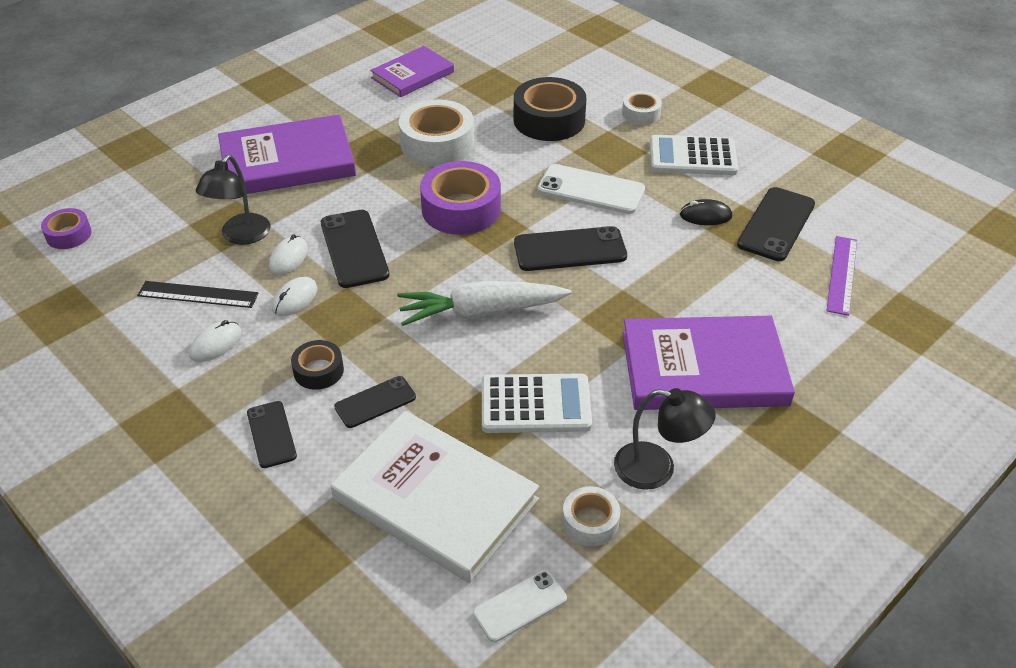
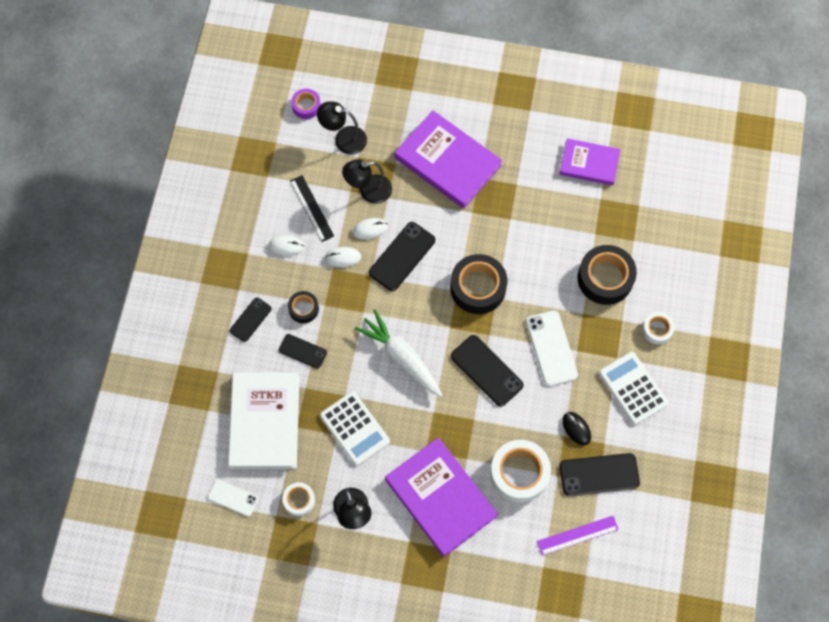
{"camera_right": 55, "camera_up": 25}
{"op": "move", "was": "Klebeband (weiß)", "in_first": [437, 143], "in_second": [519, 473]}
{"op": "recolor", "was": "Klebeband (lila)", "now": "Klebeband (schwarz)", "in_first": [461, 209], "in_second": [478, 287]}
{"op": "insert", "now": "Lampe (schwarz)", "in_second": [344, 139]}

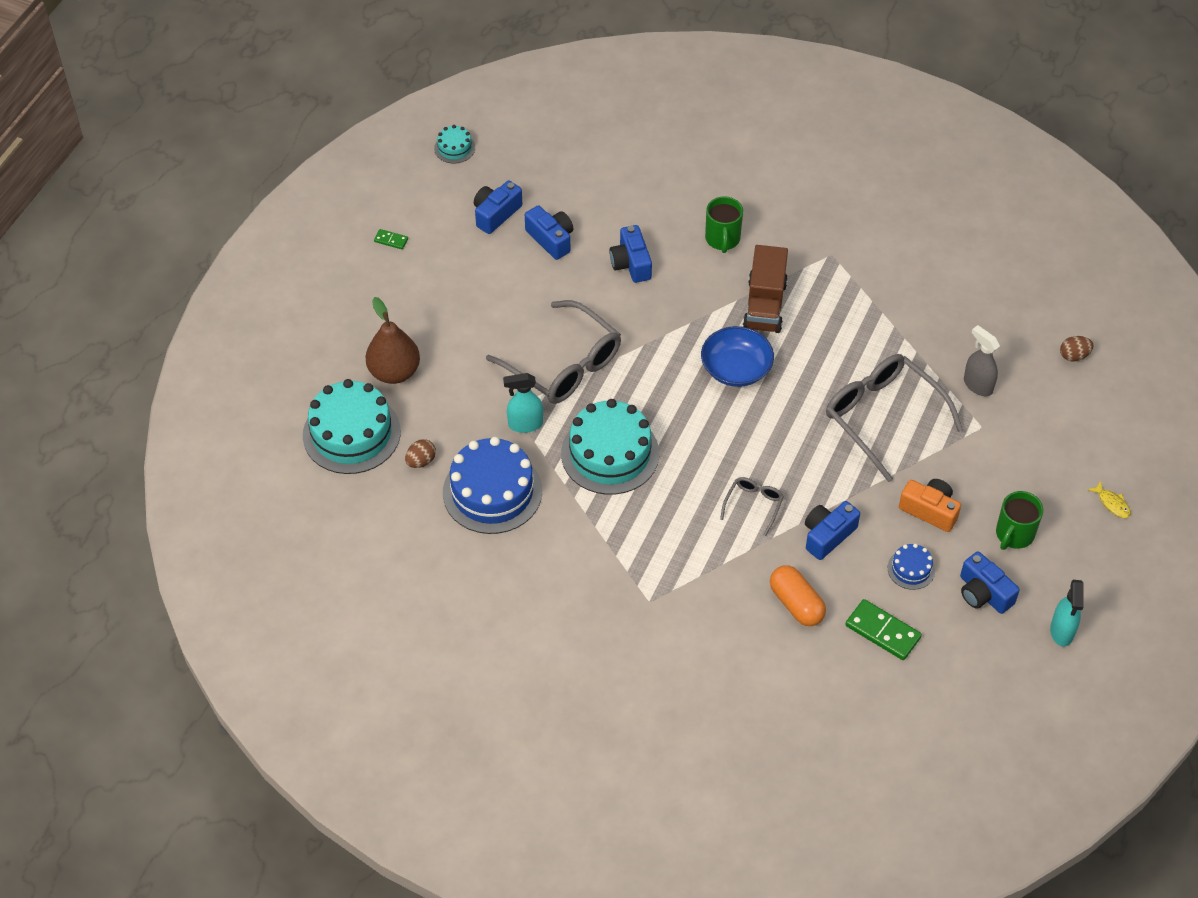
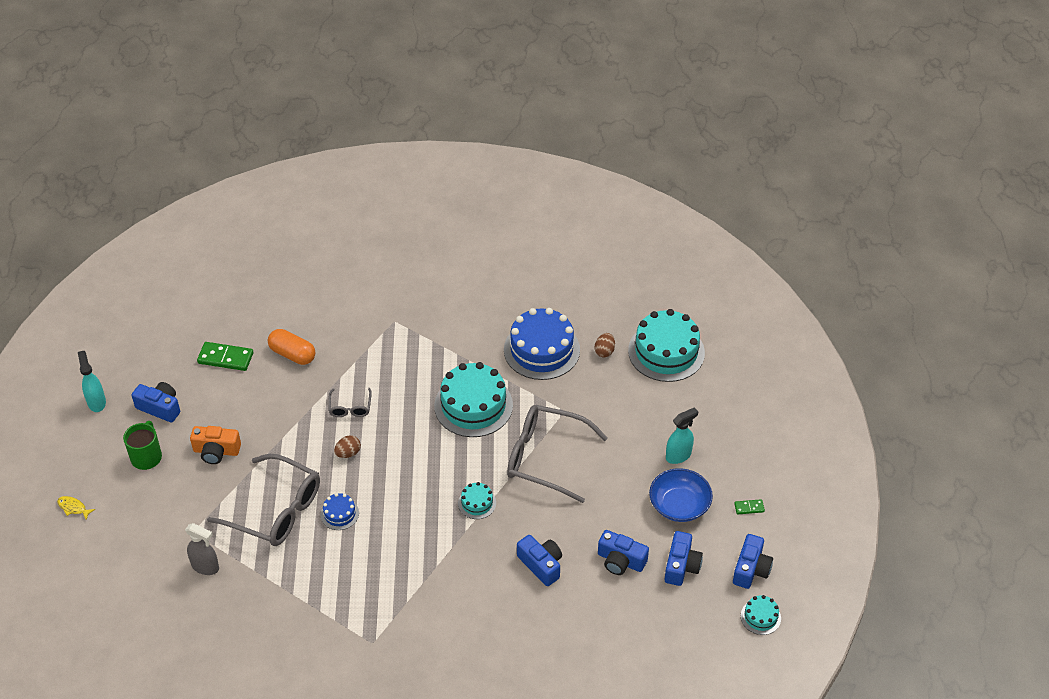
{"camera_right": 155, "camera_up": -5}
{"op": "delete", "was": "Tasse (grün)", "in_first": [722, 239]}
{"op": "delete", "was": "Lastwagen (braun)", "in_first": [764, 305]}
{"op": "delete", "was": "Birne (braun)", "in_first": [394, 372]}
{"op": "move", "was": "Schüssel (blau)", "in_first": [736, 368], "in_second": [679, 505]}
{"op": "move", "was": "Ei (braun)", "in_first": [1074, 356], "in_second": [348, 453]}
{"op": "move", "was": "Sprühflasche (türkis)", "in_first": [525, 424], "in_second": [678, 455]}
{"op": "move", "was": "Kamera (blau)", "in_first": [827, 535], "in_second": [751, 569]}
{"op": "move", "was": "Kuchen (blau)", "in_first": [911, 569], "in_second": [339, 514]}
{"op": "insert", "now": "Kuchen (türkis)", "in_second": [477, 503]}

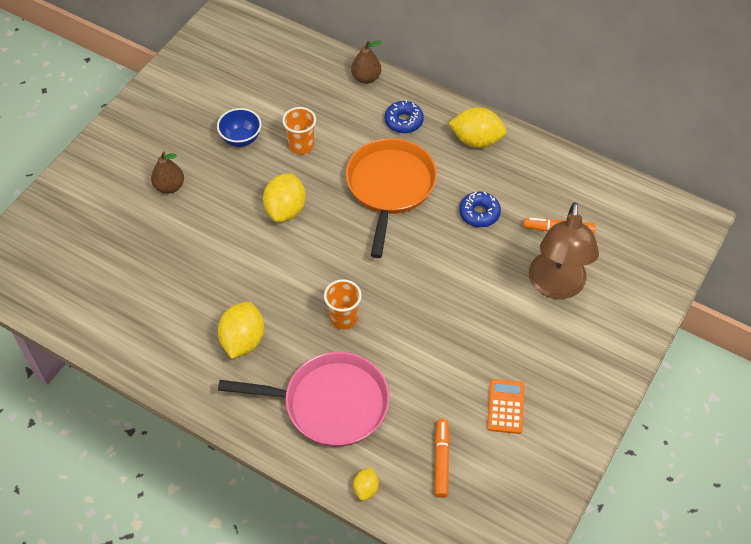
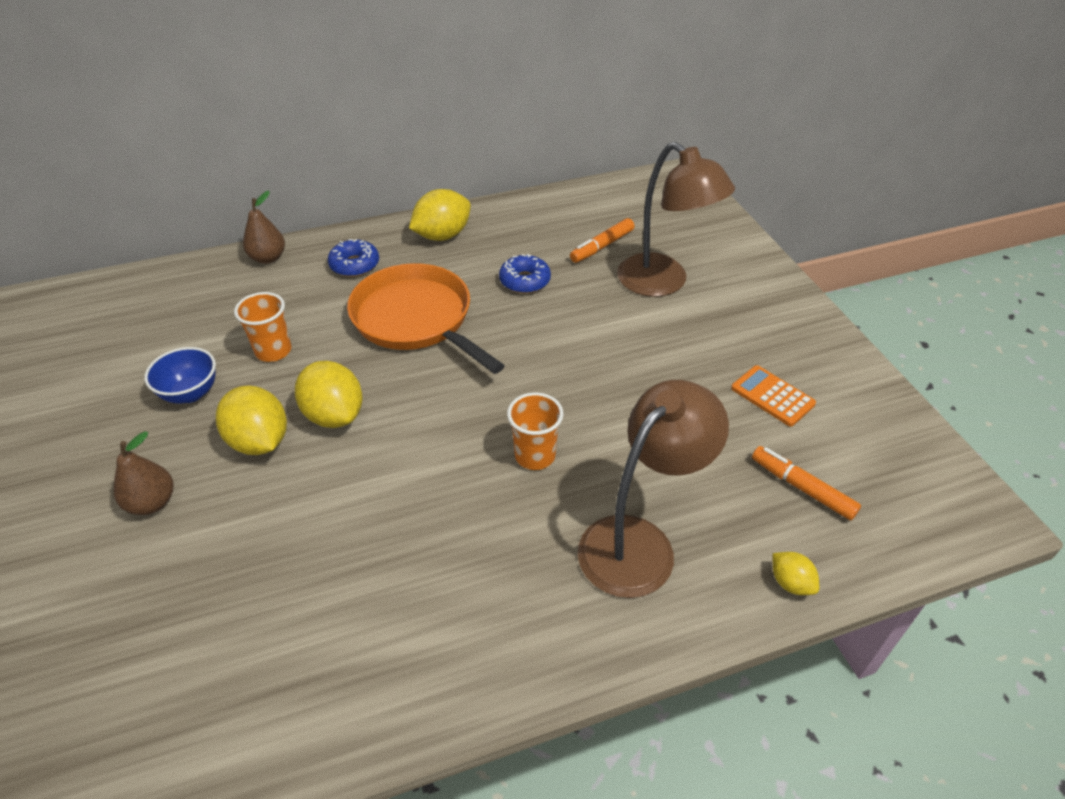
{"camera_right": -50, "camera_up": -10}
{"op": "move", "was": "Zitrone (gelb)", "in_first": [243, 340], "in_second": [259, 441]}
{"op": "replace", "was": "Pfanne (rosa)", "now": "Lampe (braun)", "in_first": [330, 403], "in_second": [639, 542]}

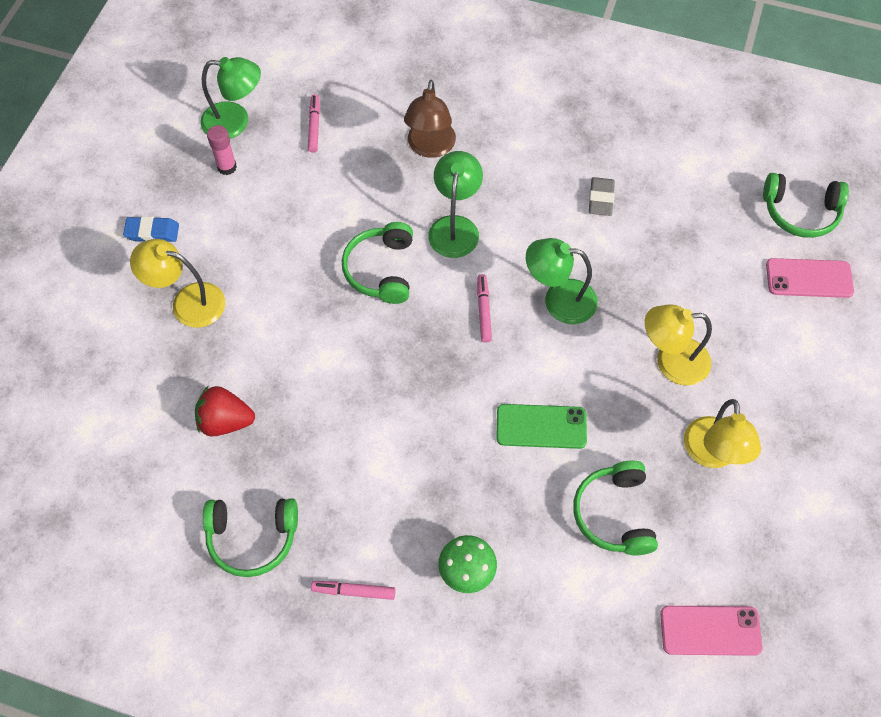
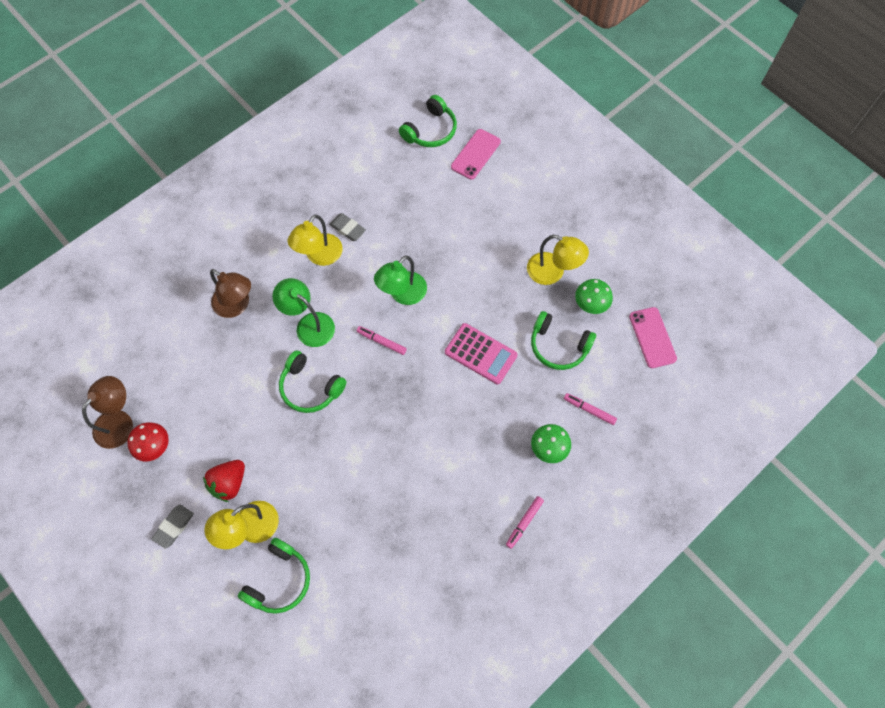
{"camera_right": -60, "camera_up": 5}
{"op": "recolor", "was": "Lampe (grün)", "now": "Lampe (braun)", "in_first": [235, 121], "in_second": [119, 422]}
{"op": "move", "was": "Filzstift (rosa)", "in_first": [314, 126], "in_second": [589, 410]}
{"op": "replace", "was": "Klebestift (rosa)", "now": "Pilz (rot)", "in_first": [227, 167], "in_second": [155, 447]}
{"op": "recolor", "was": "Radiergummi (blau)", "now": "Radiergummi (grau)", "in_first": [152, 232], "in_second": [174, 527]}
{"op": "move", "was": "Lampe (gelb)", "in_first": [671, 362], "in_second": [319, 256]}
{"op": "move", "was": "Erdbeere (rot)", "in_first": [225, 421], "in_second": [229, 483]}
{"op": "replace", "was": "Handy (grün)", "now": "Taschenrechner (rosa)", "in_first": [541, 427], "in_second": [480, 354]}
{"op": "move", "was": "Kopfhörer (grün)", "in_first": [252, 538], "in_second": [279, 580]}
{"op": "rotate", "was": "Handy (rosa)", "in_first": [710, 631], "in_second": [652, 337], "clockwise": -45}
{"op": "insert", "now": "Pilz (grün)", "in_second": [590, 305]}

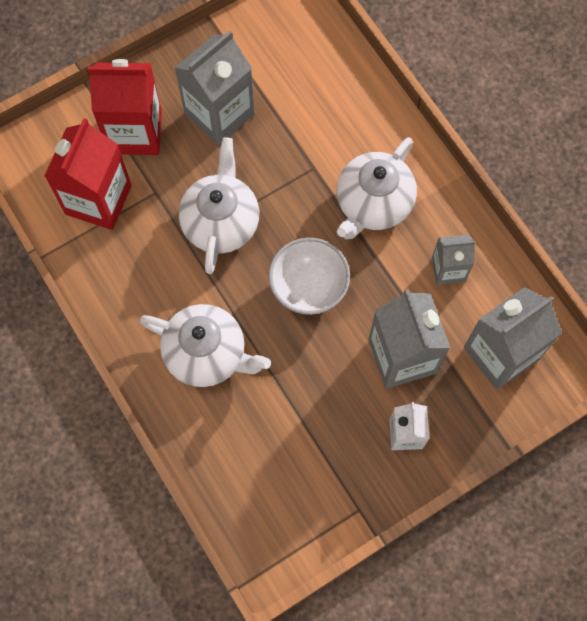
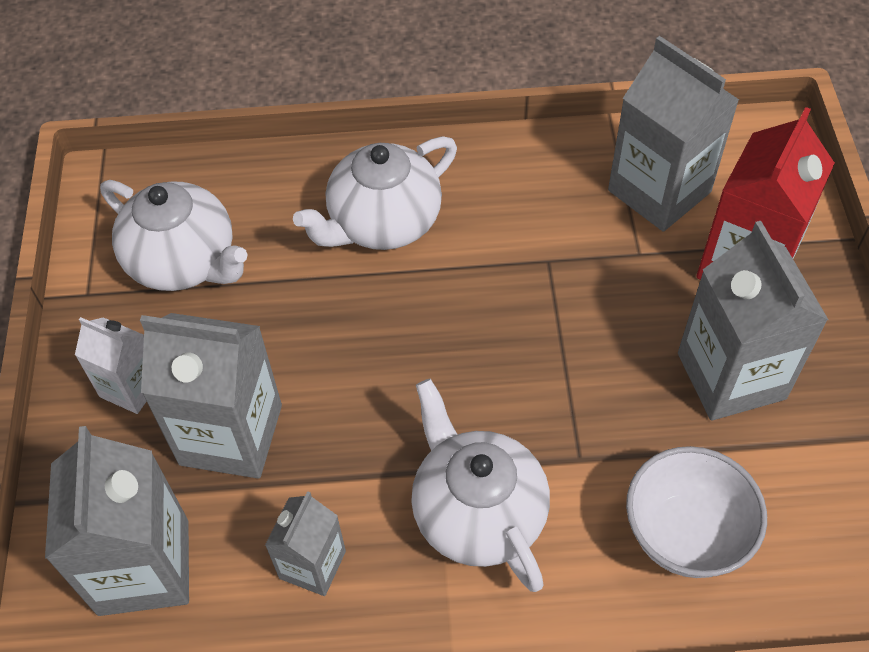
{"camera_right": 120, "camera_up": -15}
{"op": "recolor", "was": "Getränkekarton (rot)", "now": "Getränkekarton (grau)", "in_first": [98, 200], "in_second": [659, 191]}
{"op": "move", "was": "Teekanne (weiß)", "in_first": [221, 222], "in_second": [184, 261]}
{"op": "move", "was": "Schüssel (weiß)", "in_first": [308, 288], "in_second": [685, 534]}

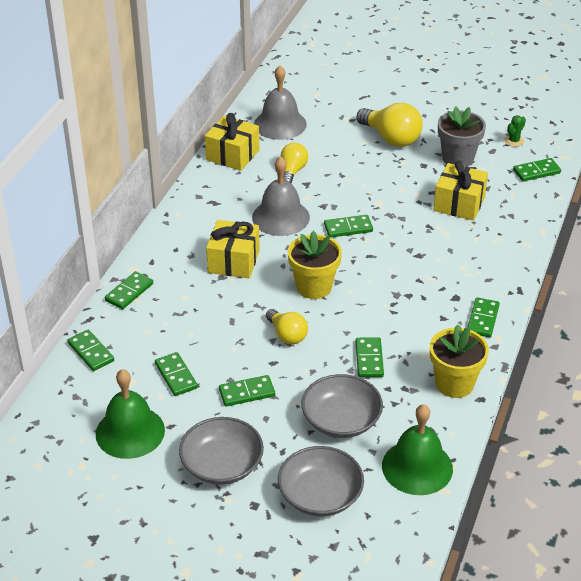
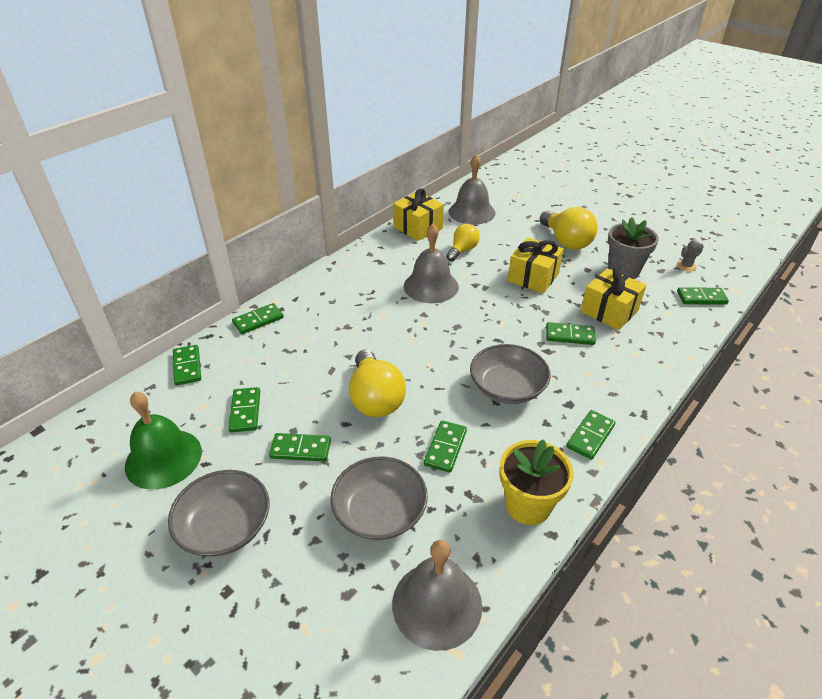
{"camera_right": 20, "camera_up": 0}
{"op": "recolor", "was": "Kaktus (grün)", "now": "Kaktus (grau)", "in_first": [514, 141], "in_second": [686, 266]}
{"op": "move", "was": "Dominostein (grün)", "in_first": [348, 228], "in_second": [569, 335]}
{"op": "move", "was": "Geschenk (gelb)", "in_first": [234, 261], "in_second": [533, 277]}
{"op": "delete", "was": "Blumentopf (gelb)", "in_first": [314, 287]}
{"op": "resize", "was": "Glühbirne (gelb)", "in_first": [287, 335], "in_second": [375, 398], "ratio": 1.61}
{"op": "recolor", "was": "Glocke (grün)", "now": "Glocke (grau)", "in_first": [417, 467], "in_second": [437, 604]}
{"op": "move", "was": "Schüssel (grau)", "in_first": [320, 495], "in_second": [507, 387]}

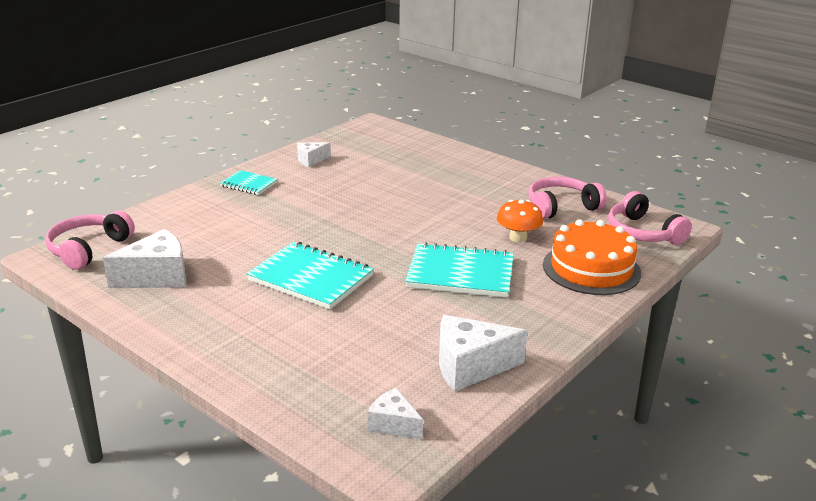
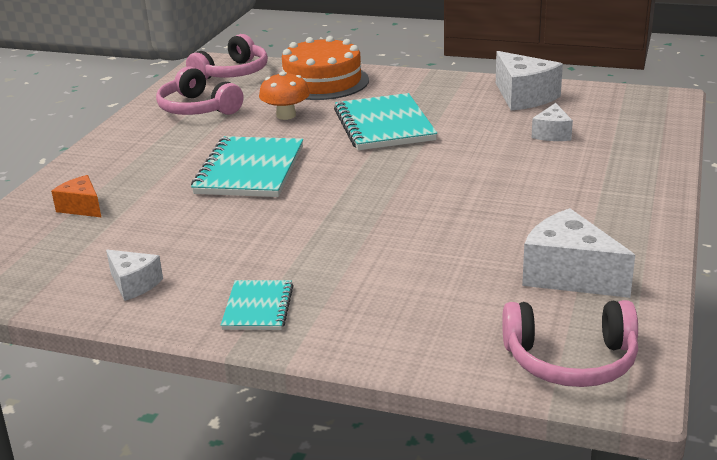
{"camera_right": -110, "camera_up": 0}
{"op": "move", "was": "Notizbuch (türkis)", "in_first": [311, 278], "in_second": [250, 170]}
{"op": "move", "was": "Käse (weiß)", "in_first": [393, 424], "in_second": [552, 134]}
{"op": "insert", "now": "Käse (orange)", "in_second": [82, 207]}

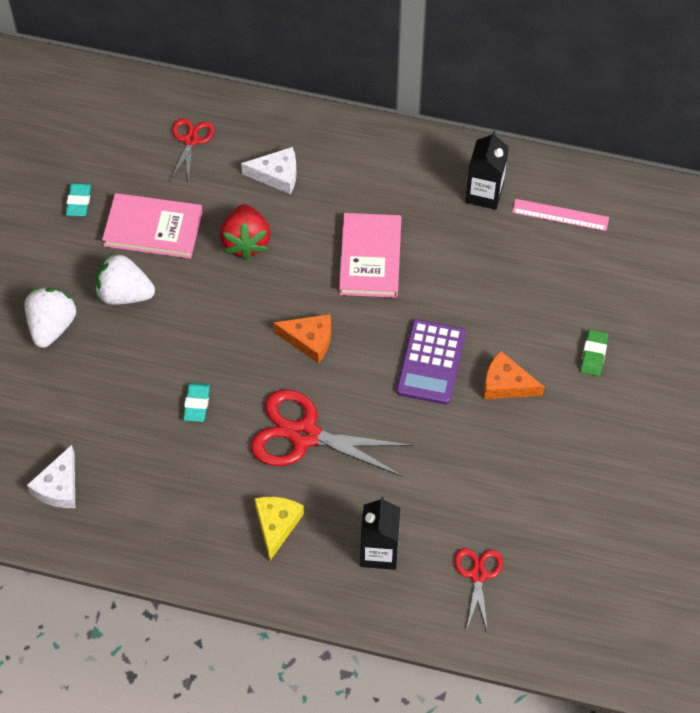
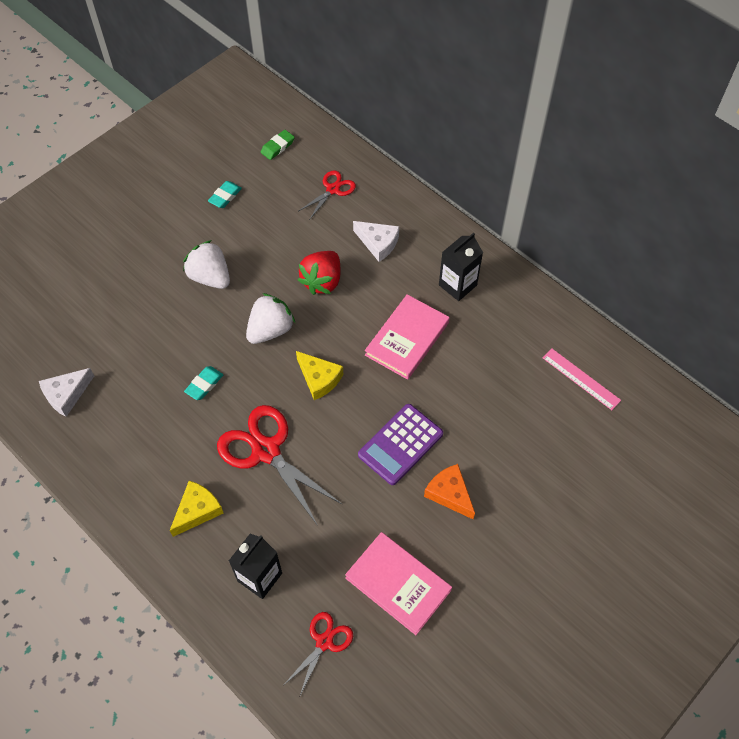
{"camera_right": 30, "camera_up": 0}
{"op": "move", "was": "Getränkekarton (schwarz)", "in_first": [484, 193], "in_second": [457, 285]}
{"op": "move", "was": "Buch (rosa)", "in_first": [153, 228], "in_second": [398, 584]}
{"op": "move", "was": "Erdbeere (weiß)", "in_first": [52, 326], "in_second": [270, 330]}
{"op": "recolor", "was": "Käse (orange)", "now": "Käse (gelb)", "in_first": [309, 340], "in_second": [319, 378]}
{"op": "move", "was": "Radiergummi (grün)", "in_first": [593, 355], "in_second": [277, 147]}

